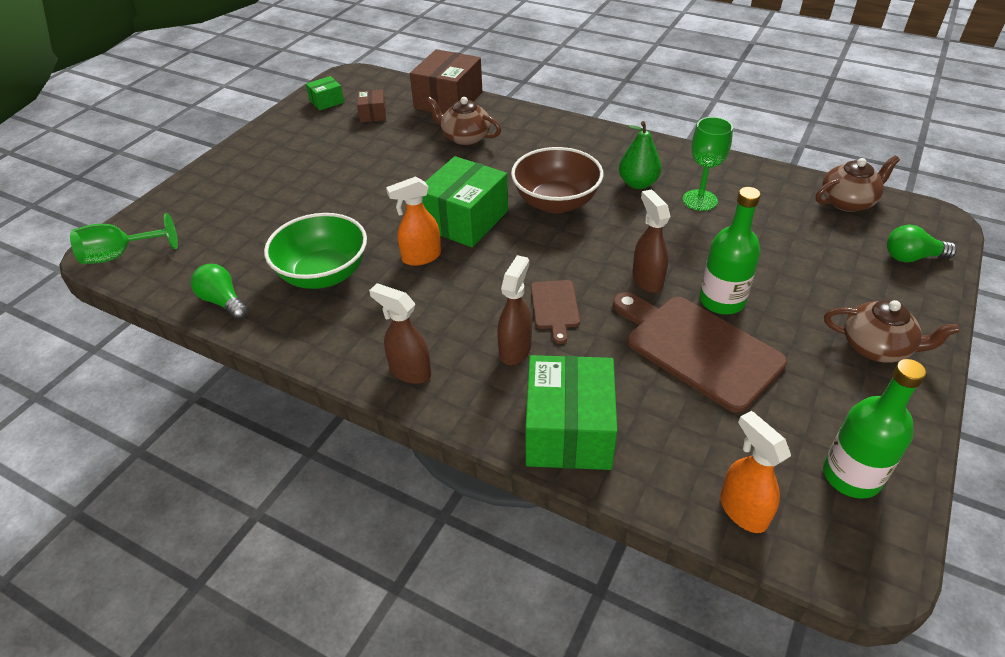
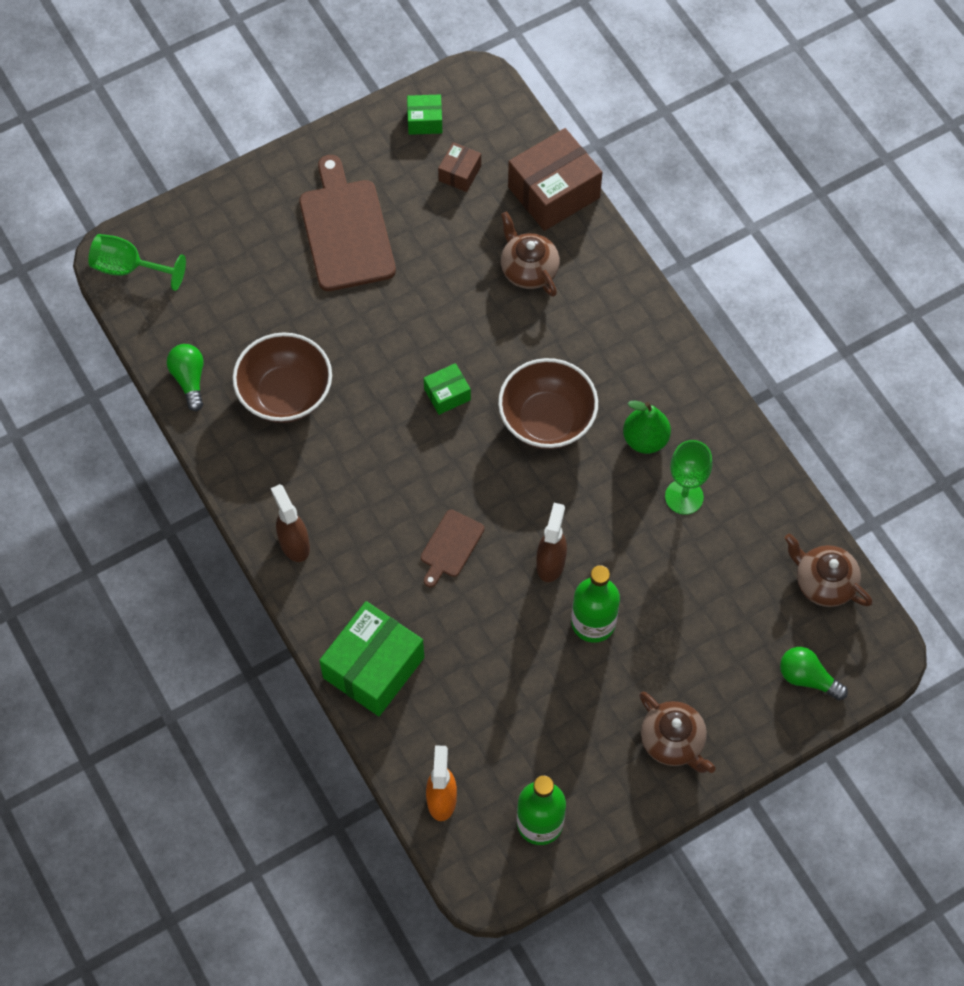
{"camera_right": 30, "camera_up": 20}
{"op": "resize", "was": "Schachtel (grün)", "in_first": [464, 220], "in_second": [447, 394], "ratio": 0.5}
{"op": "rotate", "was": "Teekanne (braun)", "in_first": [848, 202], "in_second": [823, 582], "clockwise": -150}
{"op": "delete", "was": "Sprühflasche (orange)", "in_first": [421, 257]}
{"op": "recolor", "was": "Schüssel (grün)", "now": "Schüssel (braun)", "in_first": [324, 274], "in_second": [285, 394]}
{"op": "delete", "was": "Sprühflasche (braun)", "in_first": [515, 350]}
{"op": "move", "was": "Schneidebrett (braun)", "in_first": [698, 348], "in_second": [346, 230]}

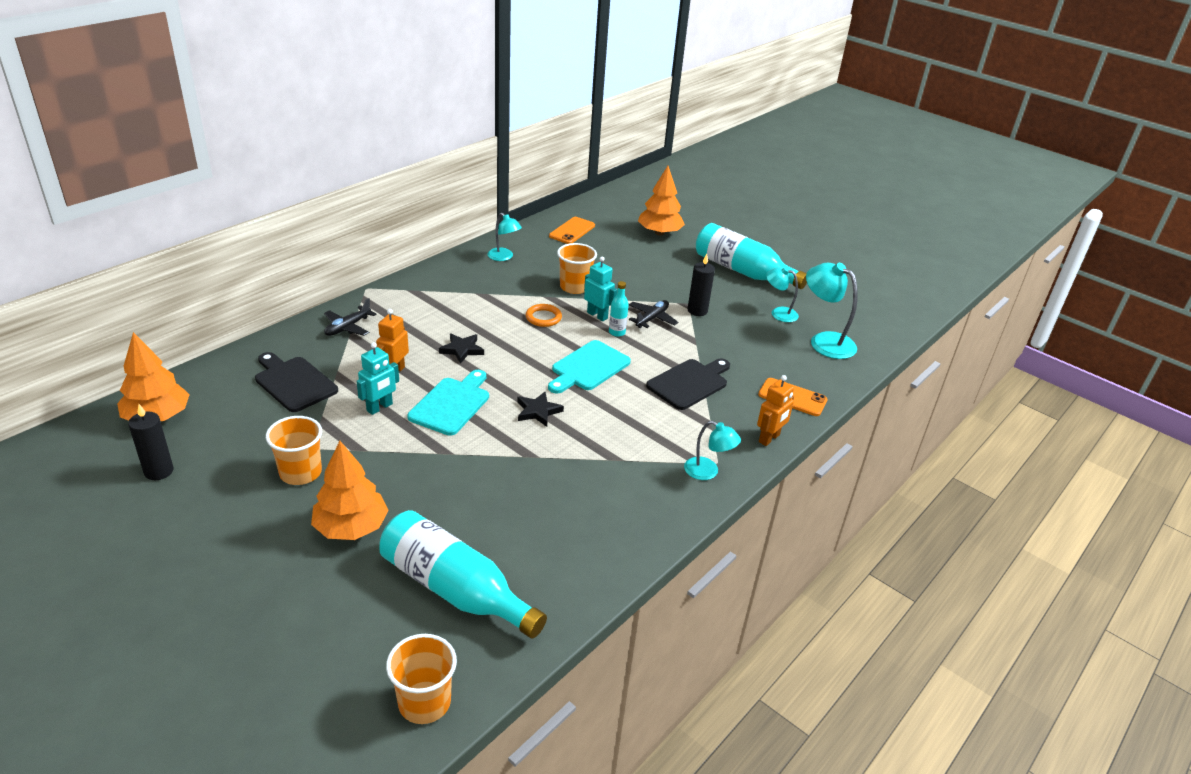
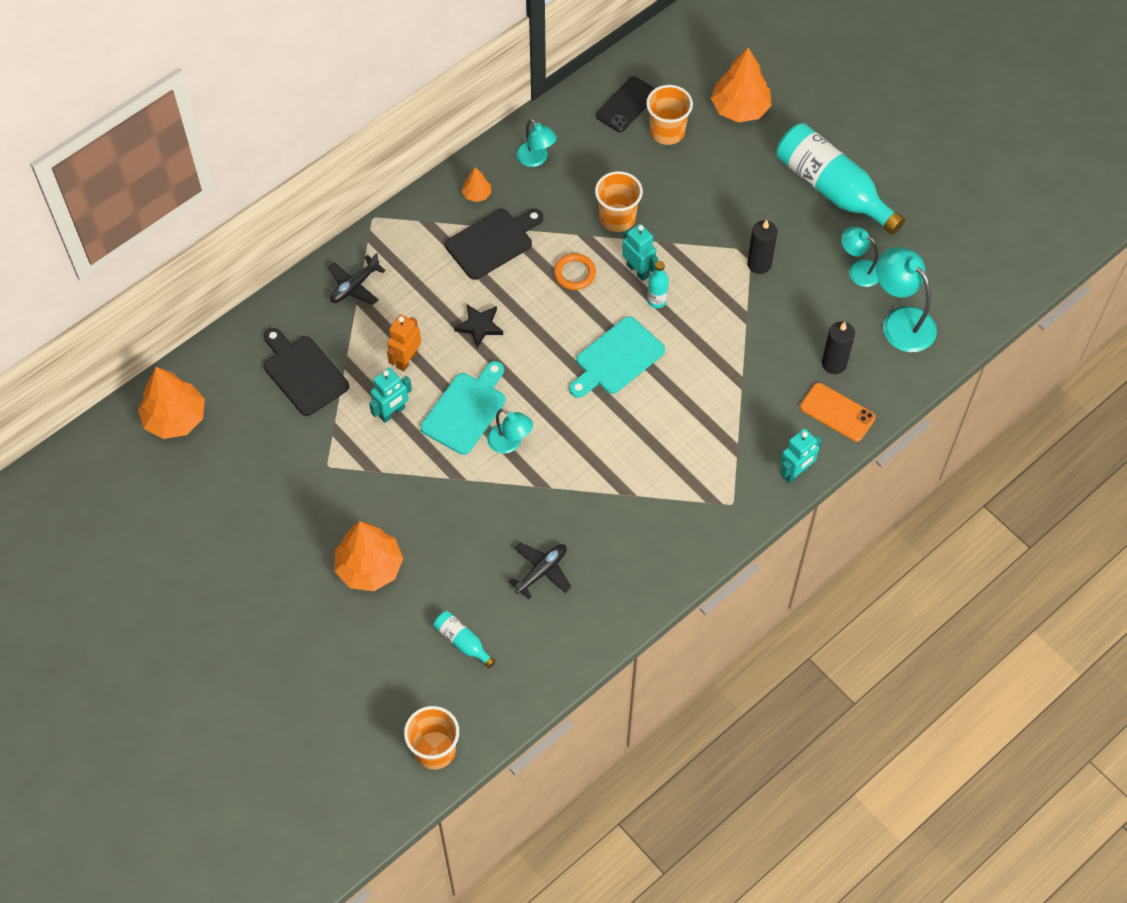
{"camera_right": 10, "camera_up": 25}
{"op": "recolor", "was": "Handy (orange)", "now": "Handy (schwarz)", "in_first": [572, 231], "in_second": [626, 104]}
{"op": "move", "was": "Flugzeug (schwarz)", "in_first": [651, 318], "in_second": [541, 571]}
{"op": "move", "was": "Schneidebrett (schwarz)", "in_first": [689, 383], "in_second": [492, 242]}
{"op": "recolor", "was": "Roboter (orange)", "now": "Roboter (türkis)", "in_first": [769, 438], "in_second": [796, 472]}
{"op": "delete", "was": "Stern (schwarz)", "in_first": [538, 411]}
{"op": "move", "was": "Kerze (schwarz)", "in_first": [159, 471], "in_second": [834, 363]}
{"op": "move", "was": "Becher (orange)", "in_first": [300, 472], "in_second": [667, 131]}
{"op": "move", "was": "Lampe (türkis)", "in_first": [708, 472], "in_second": [510, 443]}
{"op": "resize", "was": "Flasche (türkis)", "in_first": [455, 589], "in_second": [462, 642], "ratio": 0.44}
{"op": "insert", "now": "Baum (orange)", "in_second": [477, 194]}

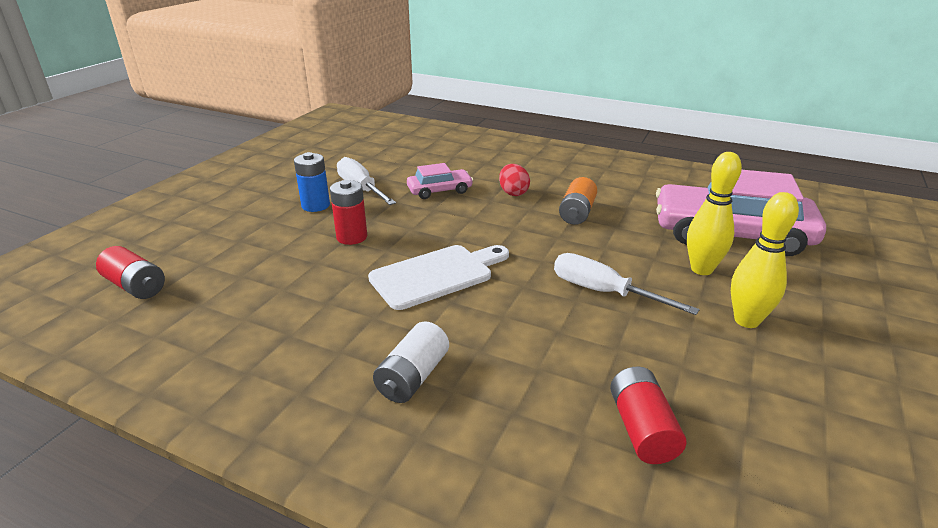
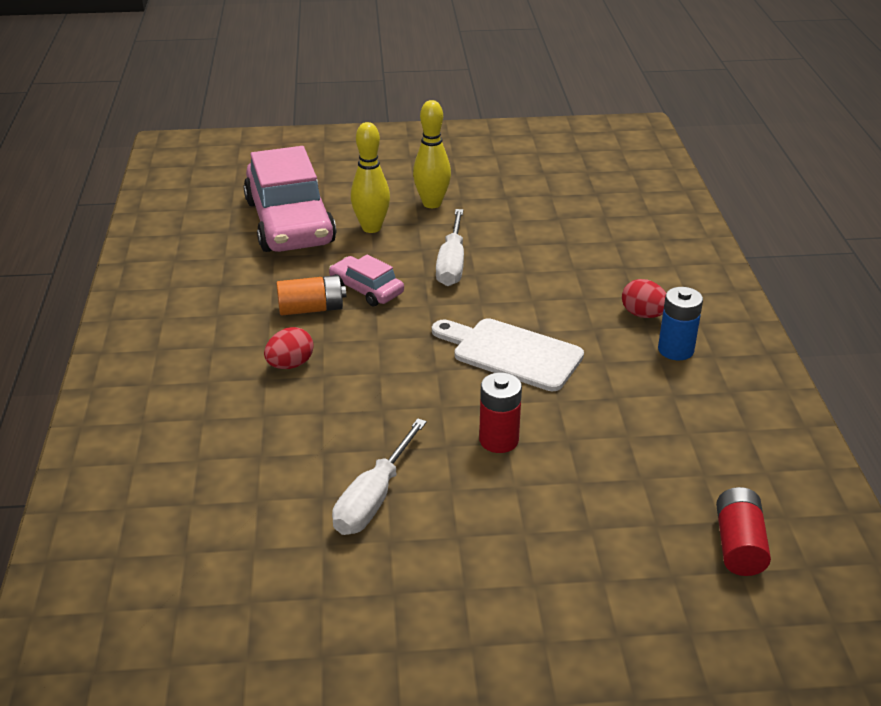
{"camera_right": -120, "camera_up": 5}
{"op": "move", "was": "Batterie (blau)", "in_first": [315, 205], "in_second": [675, 350]}
{"op": "move", "was": "Auto (rosa)", "in_first": [439, 190], "in_second": [366, 289]}
{"op": "replace", "was": "Batterie (weiß)", "now": "Ei (rot)", "in_first": [413, 377], "in_second": [643, 314]}
{"op": "delete", "was": "Batterie (rot)", "in_first": [642, 429]}

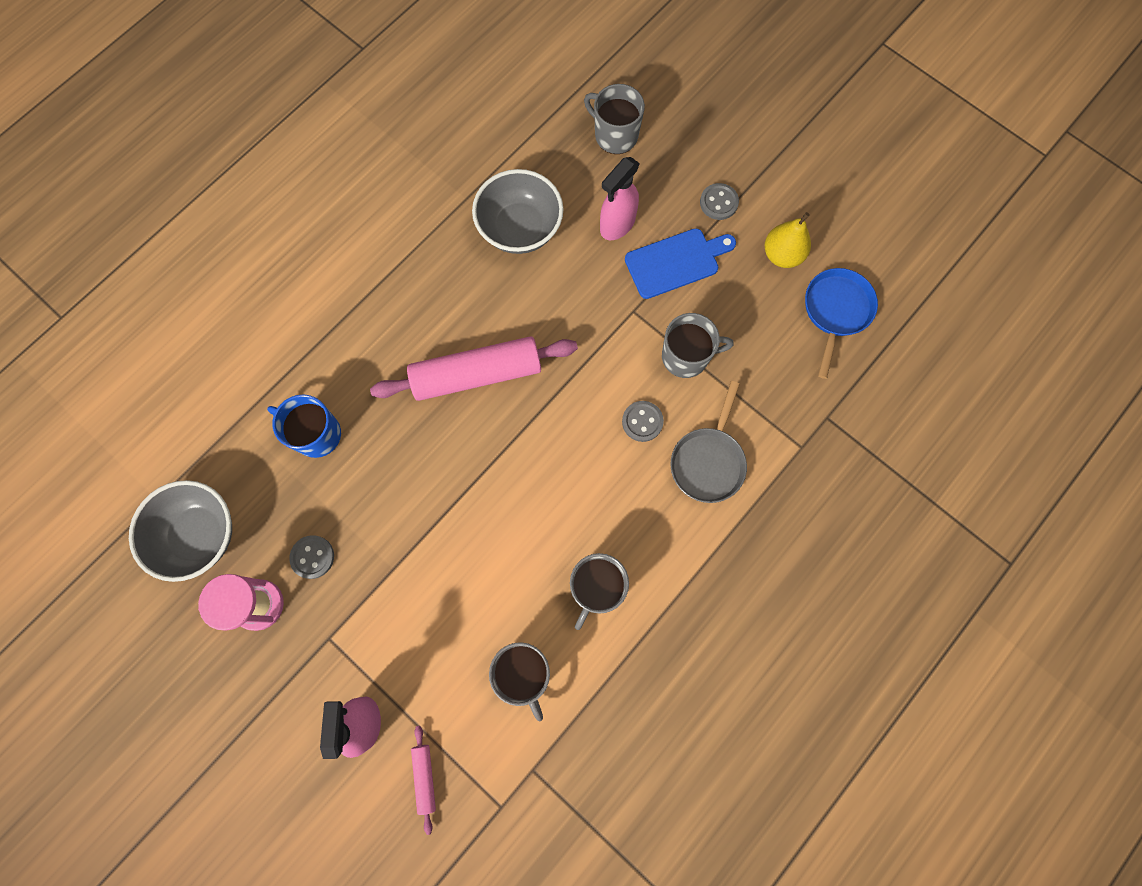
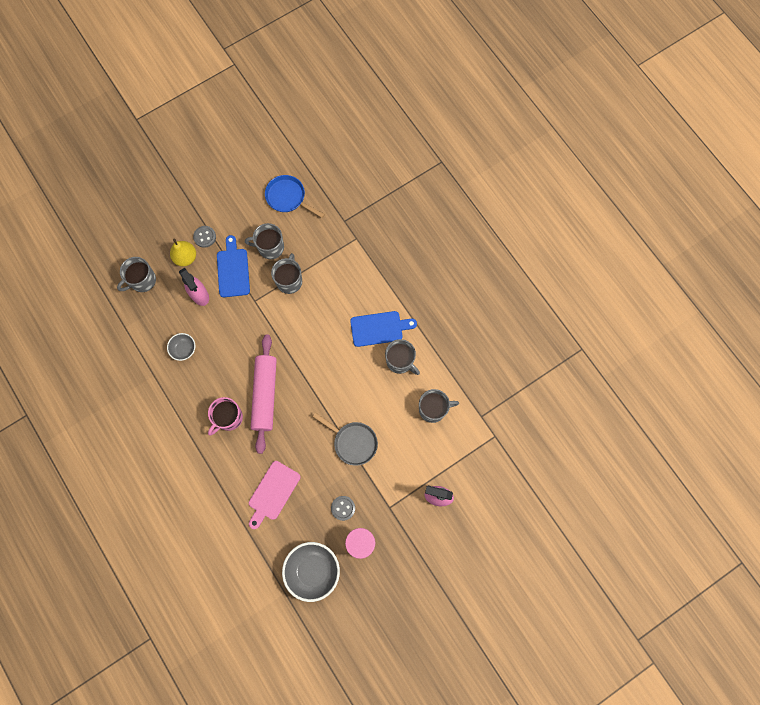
{"camera_right": -75, "camera_up": 0}
{"op": "resize", "was": "Schüssel (grau)", "in_first": [520, 229], "in_second": [184, 349], "ratio": 0.54}
{"op": "move", "was": "Birne (gelb)", "in_first": [782, 255], "in_second": [186, 257]}
{"op": "move", "was": "Pfanne (grau)", "in_first": [708, 461], "in_second": [353, 442]}
{"op": "replace", "was": "Tasse (blau)", "now": "Schneidebrett (rosa)", "in_first": [316, 434], "in_second": [273, 493]}
{"op": "delete", "was": "Knopf (grau)", "in_first": [642, 422]}
{"op": "delete", "was": "Nudelholz (rosa)", "in_first": [424, 777]}
{"op": "insert", "now": "Tasse (grau)", "in_second": [270, 247]}
{"op": "insert", "now": "Schneidebrett (blau)", "in_second": [379, 328]}
{"op": "insert", "now": "Tasse (rosa)", "in_second": [228, 418]}

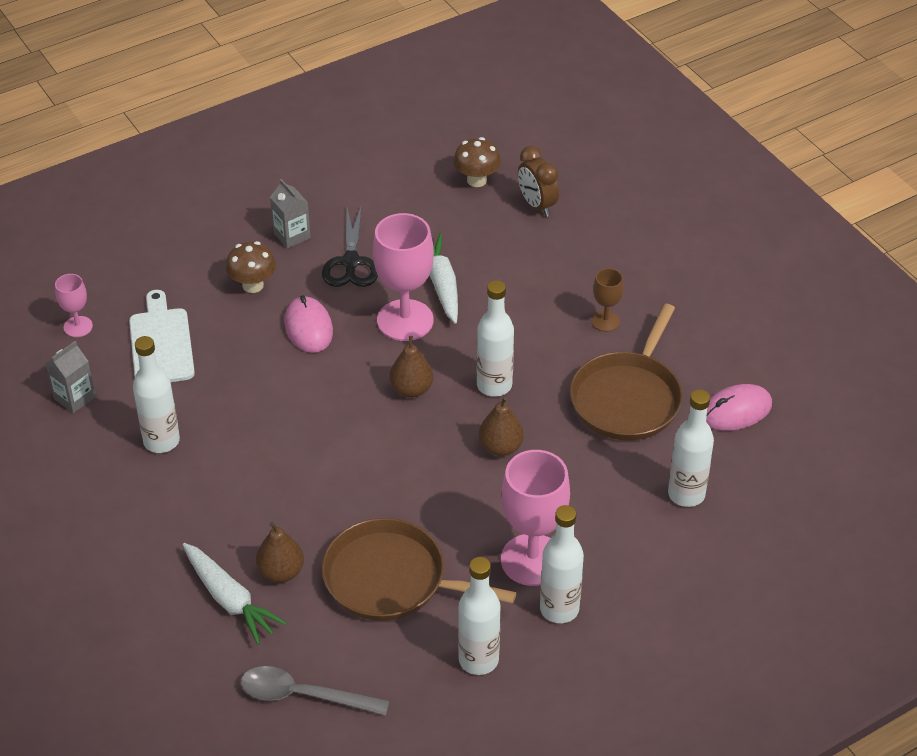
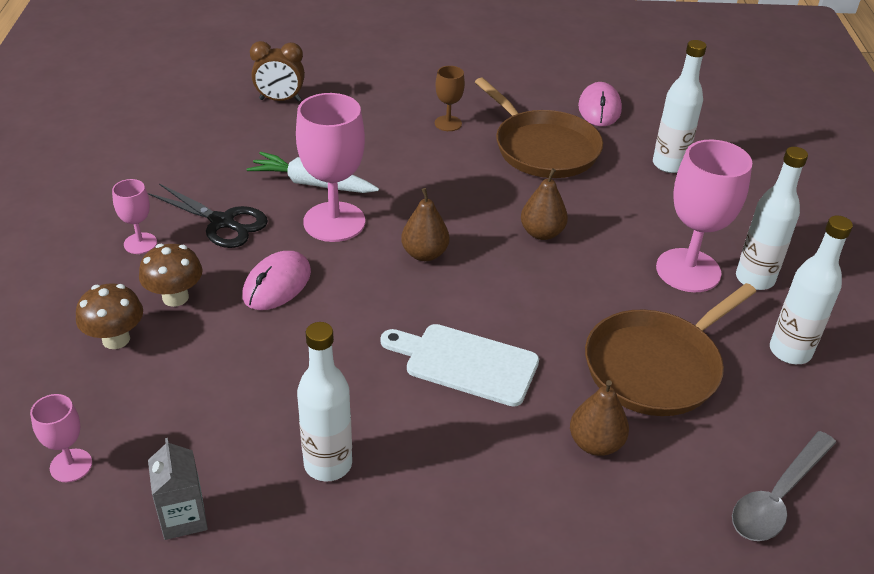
{"camera_right": -60, "camera_up": -5}
{"op": "move", "was": "Pilz (braun)", "in_first": [477, 180], "in_second": [116, 339]}
{"op": "replace", "was": "Getränkekarton (grau)", "now": "Kelch (rosa)", "in_first": [292, 235], "in_second": [140, 243]}
{"op": "delete", "was": "Flasche (weiß)", "in_first": [494, 385]}
{"op": "move", "was": "Schneidebrett (weiß)", "in_first": [161, 343], "in_second": [465, 363]}
{"op": "rotate", "was": "Computermaus (rosa)", "in_first": [308, 327], "in_second": [277, 284], "clockwise": -75}
{"op": "delete", "was": "Karotte (weiß)", "in_first": [230, 600]}

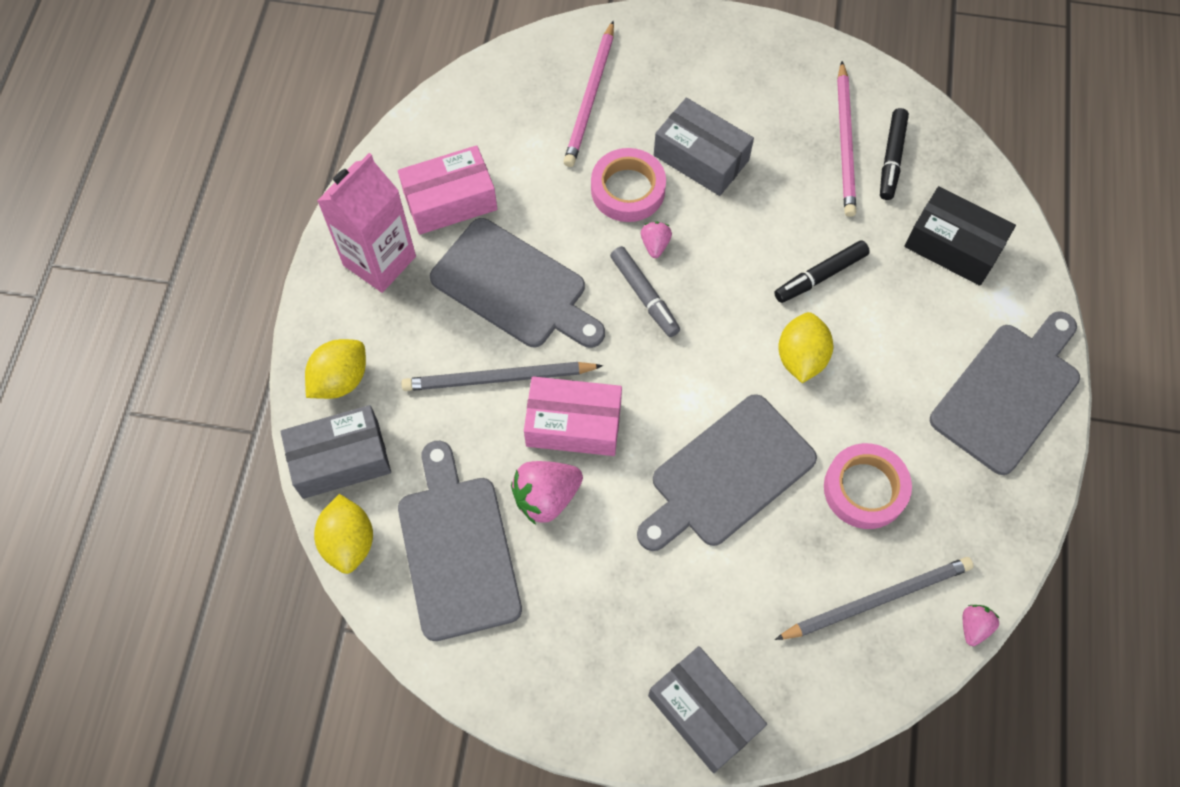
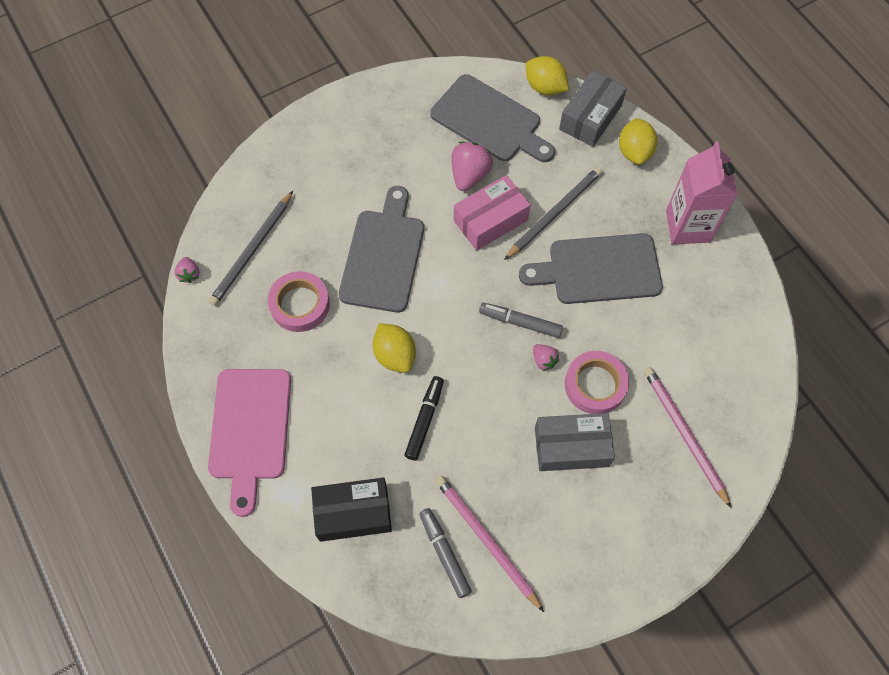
{"camera_right": 140, "camera_up": 0}
{"op": "recolor", "was": "Filzstift (schwarz)", "now": "Filzstift (grau)", "in_first": [891, 158], "in_second": [444, 553]}
{"op": "delete", "was": "Schachtel (rosa)", "in_first": [450, 201]}
{"op": "recolor", "was": "Schneidebrett (grau)", "now": "Schneidebrett (rosa)", "in_first": [1008, 393], "in_second": [250, 430]}
{"op": "delete", "was": "Schachtel (grau)", "in_first": [704, 712]}

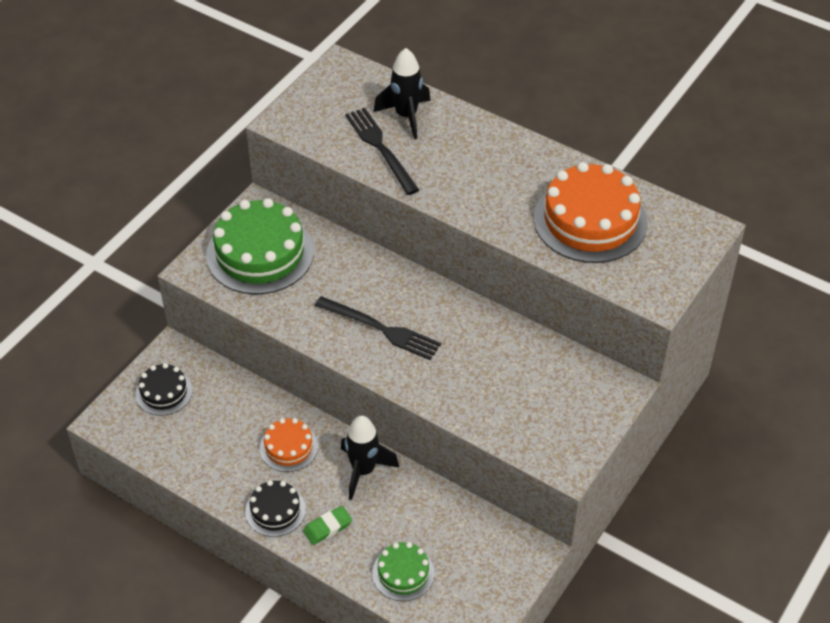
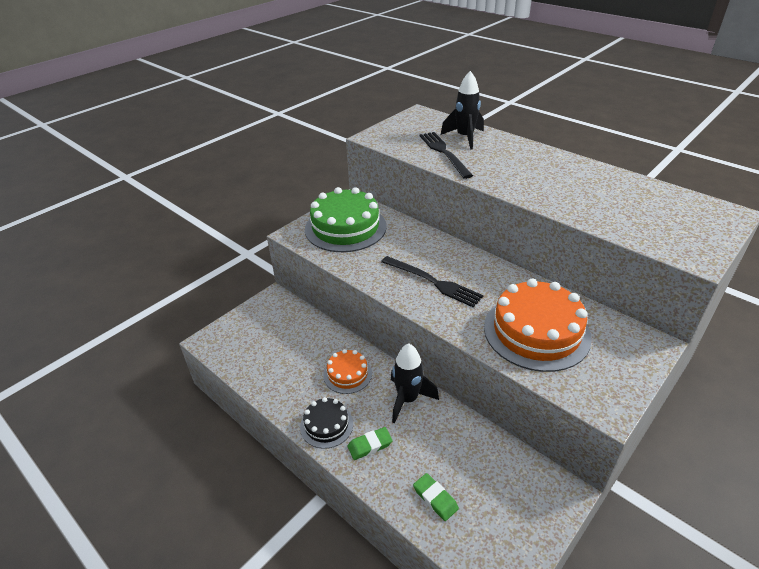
{"camera_right": 10, "camera_up": -10}
{"op": "move", "was": "Kuchen (orange)", "in_first": [590, 220], "in_second": [536, 331]}
{"op": "delete", "was": "Kuchen (schwarz)", "in_first": [164, 392]}
{"op": "replace", "was": "Kuchen (grün)", "now": "Radiergummi (grün)", "in_first": [403, 573], "in_second": [435, 498]}

